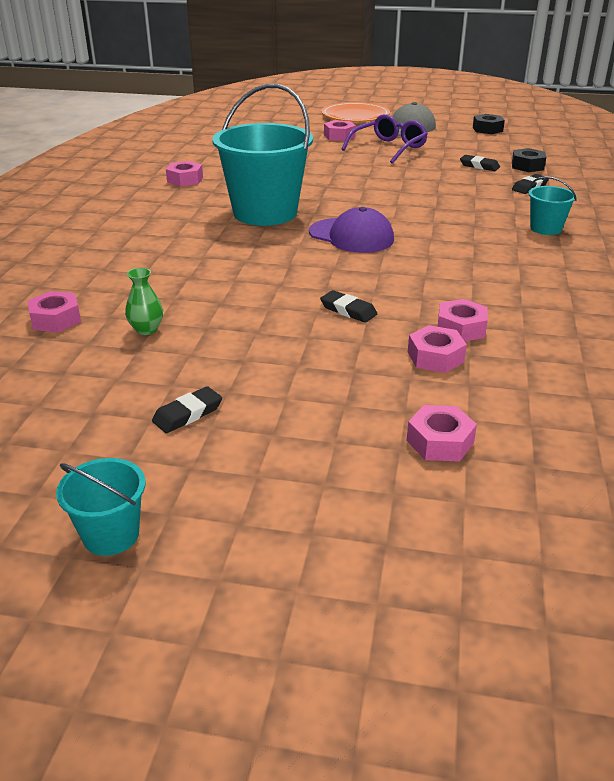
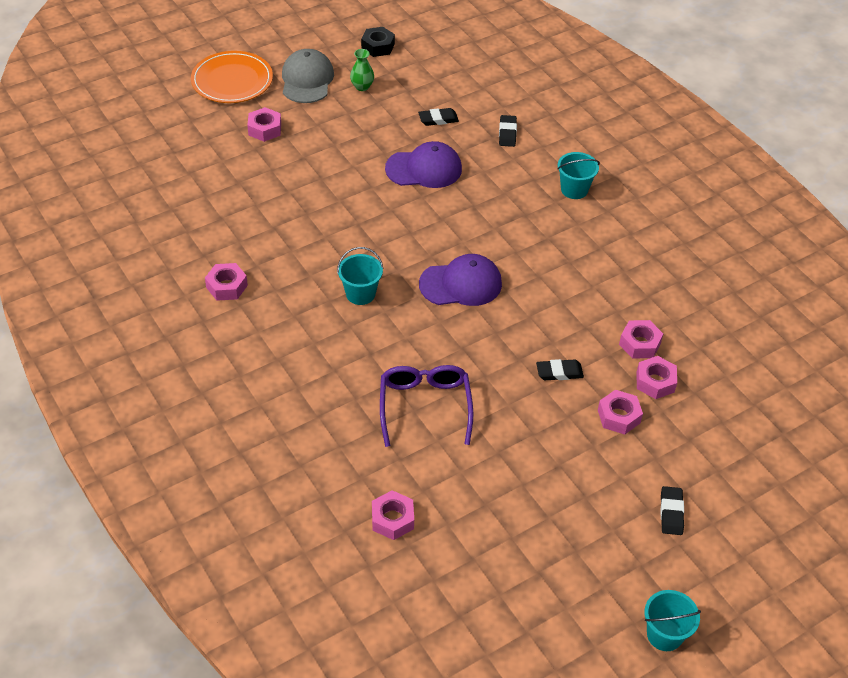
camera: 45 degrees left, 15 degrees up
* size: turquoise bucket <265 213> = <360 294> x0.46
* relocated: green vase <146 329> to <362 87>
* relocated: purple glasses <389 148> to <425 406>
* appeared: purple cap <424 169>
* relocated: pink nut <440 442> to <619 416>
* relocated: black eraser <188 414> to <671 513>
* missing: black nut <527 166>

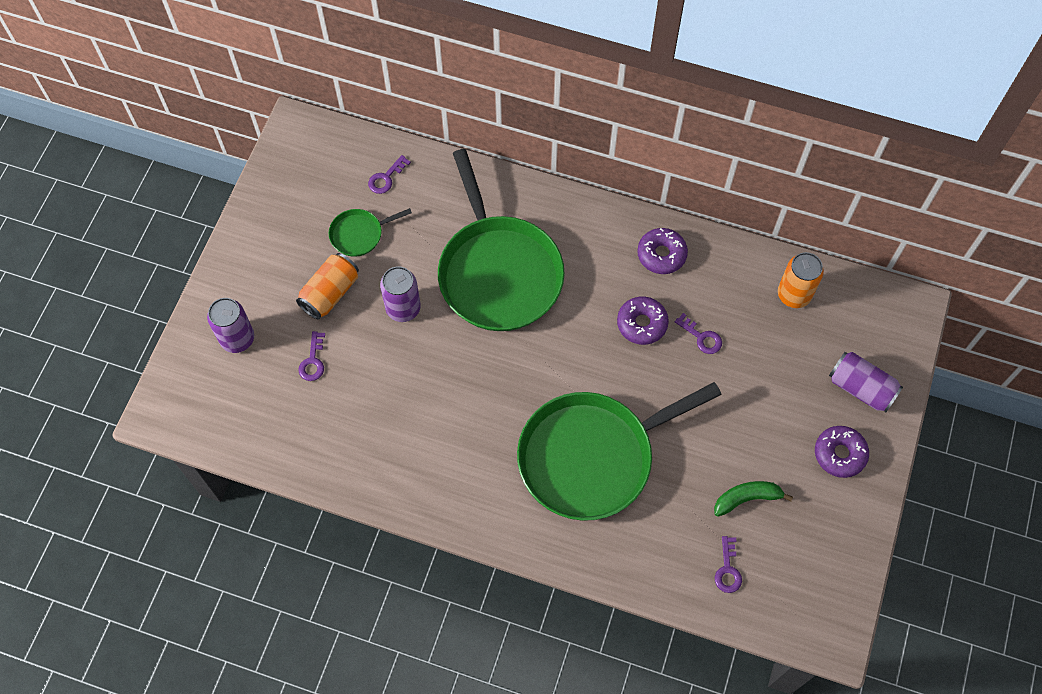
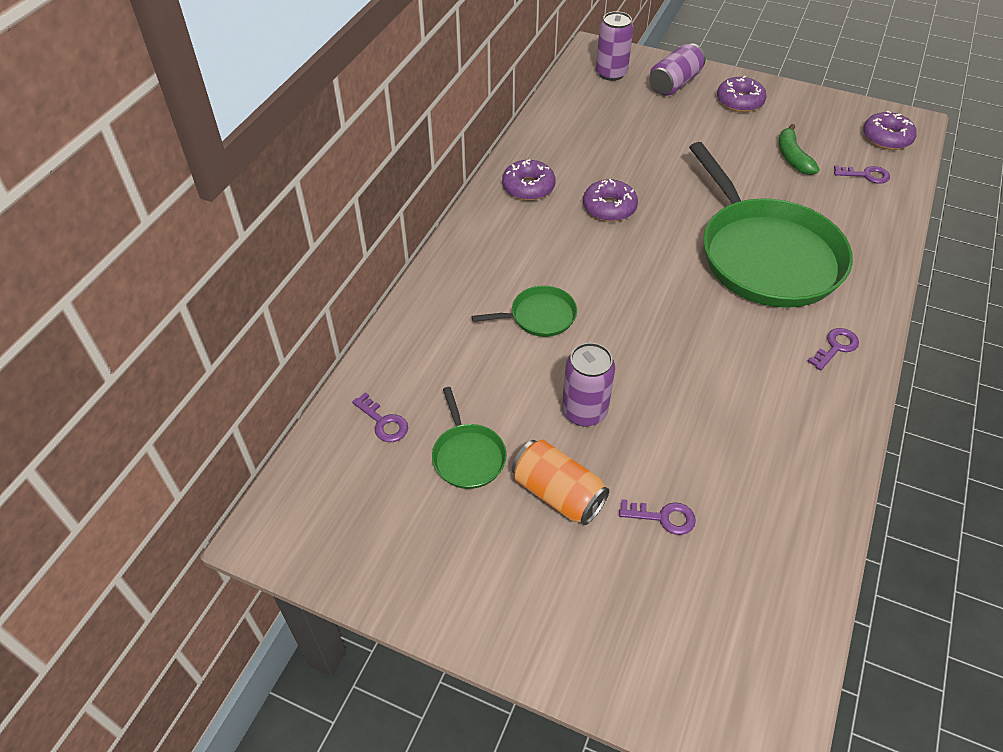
camera: 85 degrees left, 15 degrees down
* size: green pan <498 273> = <539 316> x0.43
* relocated: purple can <237 339> to <611 73>
* relocated: purple key <702 337> to <836 347>
* appeared: purple donut <886 138>
* missing: orange can <794 294>

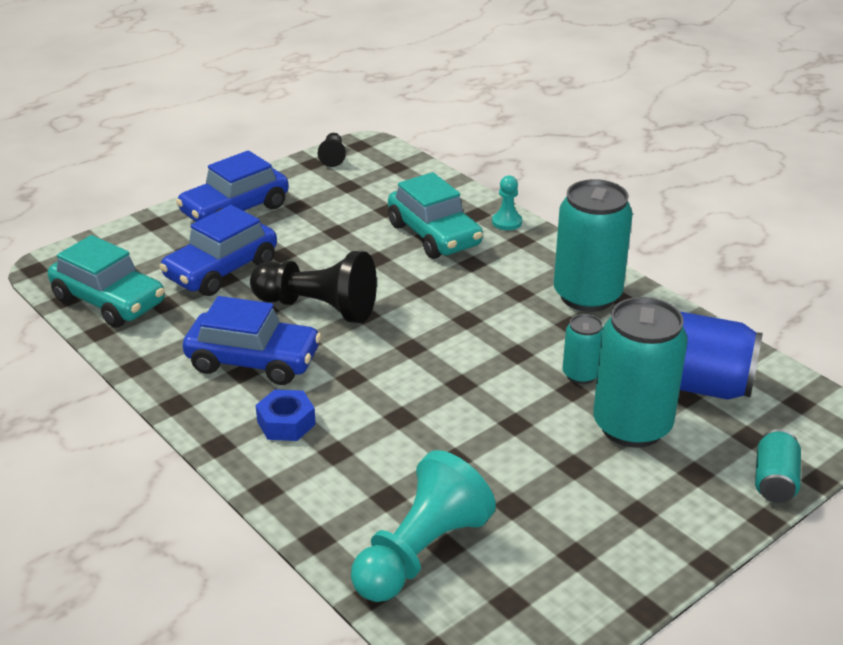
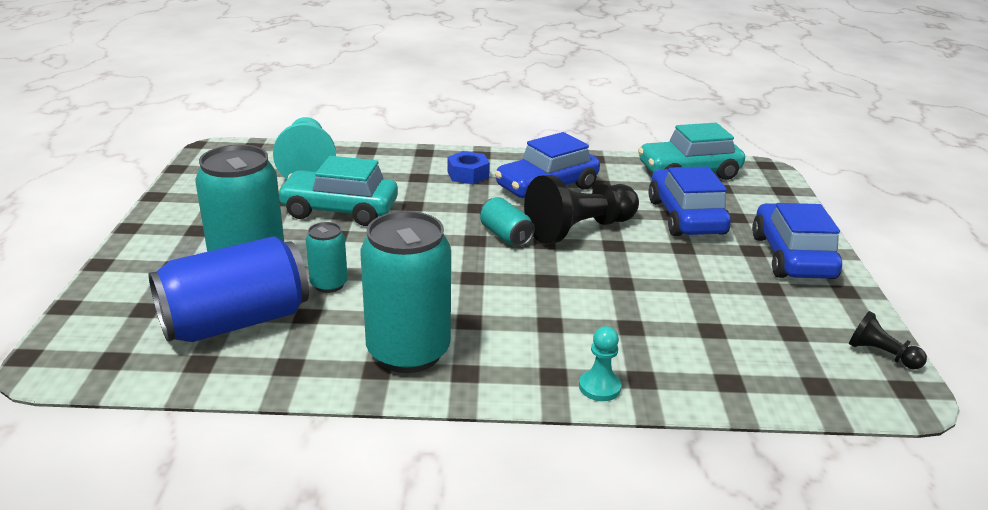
camera: 130 degrees right, 5 degrees down
* relocated: turquoise car <434 235> to <339 210>
* relocated: turquoise can <774 481> to <505 236>

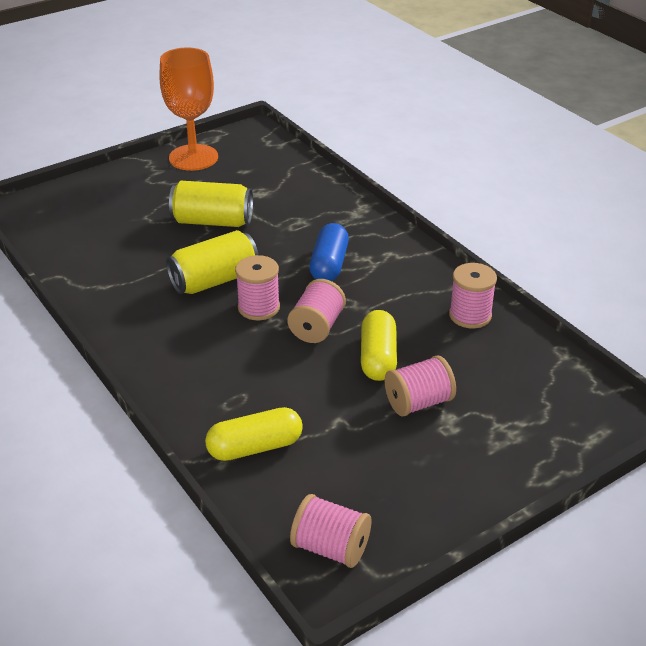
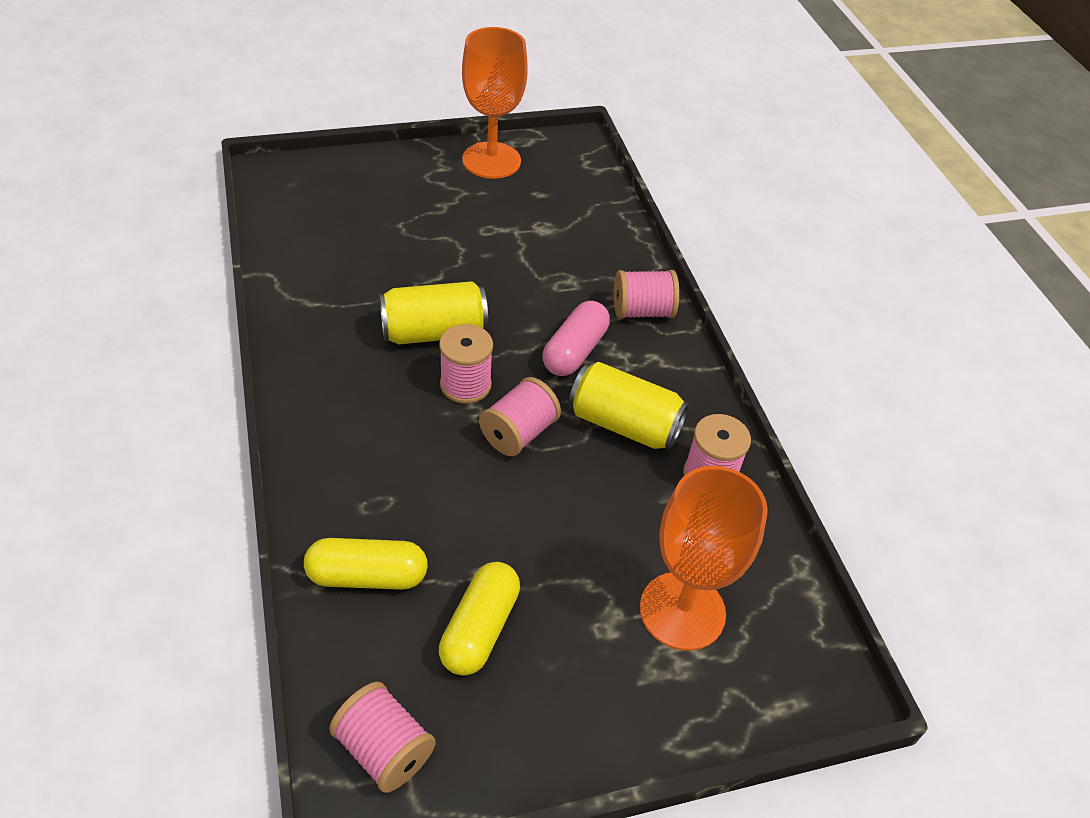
camera: 15 degrees right, 10 degrees up
* relocated: yellow capsule <378 358> to <479 628>
* colour: blue capsule <329 265> to pink capsule <575 351>
* relocated: yellow can <212 221> to <624 424>
* relocated: pink spool <418 402> to <642 311>
* appeared: orange goblet <682 611>

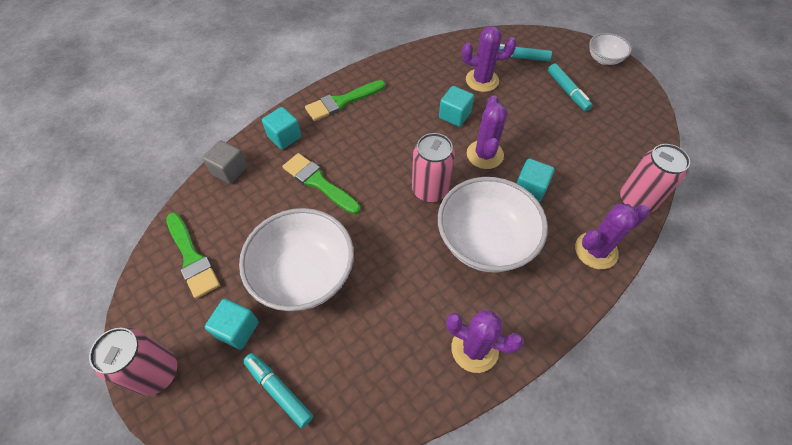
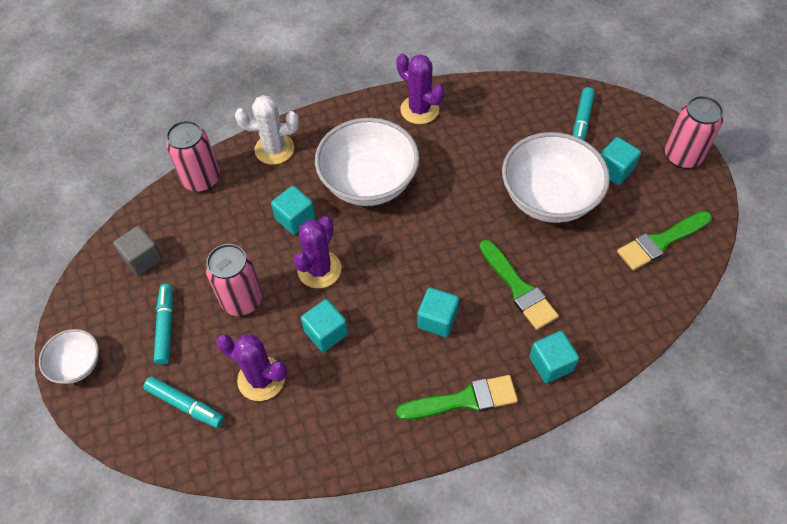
camera: 160 degrees left, 0 degrees up
* relocated: grey cube <229 170> to <143 258>
* relocated: pink can <430 190> to <242 300>
* colour: purple cactus <596 250> to white cactus <274 149>
* appeared: turquoise cube <437 320>
* spun: turquoise marker <279 391> = <581 122> 45 degrees clockwise
* spun: green brush <192 258> = <660 242> 105 degrees counterclockwise

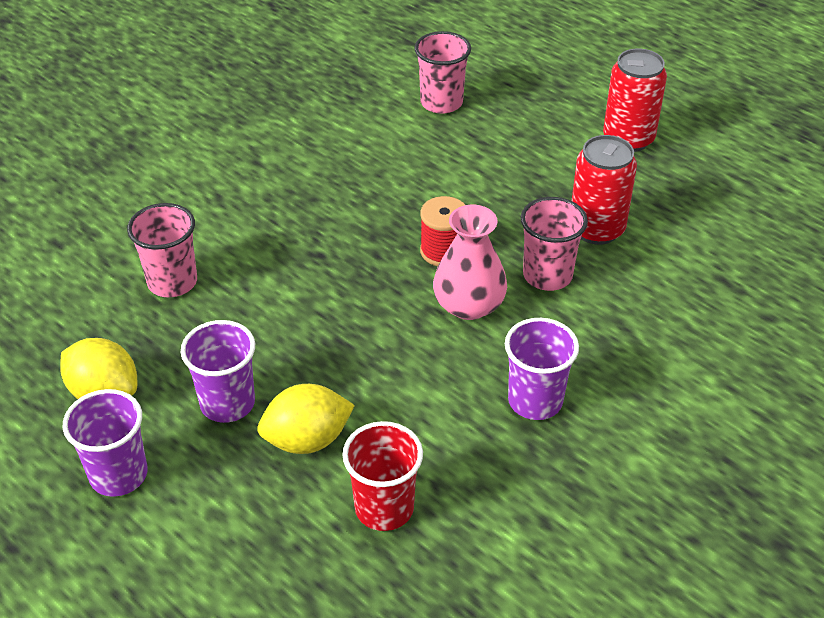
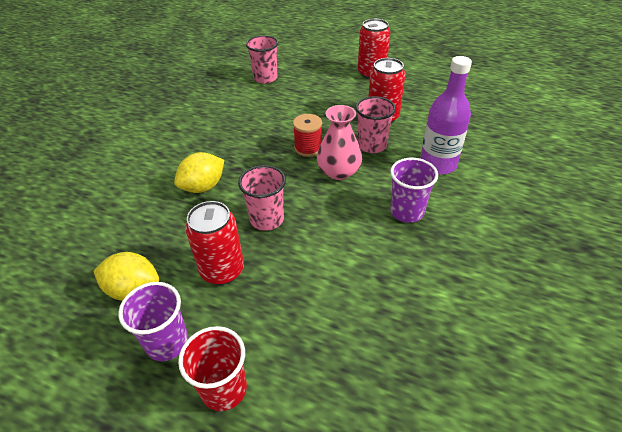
camera: 20 degrees left, 0 degrees up
* relocated: yellow lemon <307 440> to <203 187>
* relocated: red cup <384 508> to <224 389>
* exchanged: purple cup <227 403> to red can <222 270>
* relocated: pink cup <172 282> to <267 219>
* appeared: purple bottle <438 164>

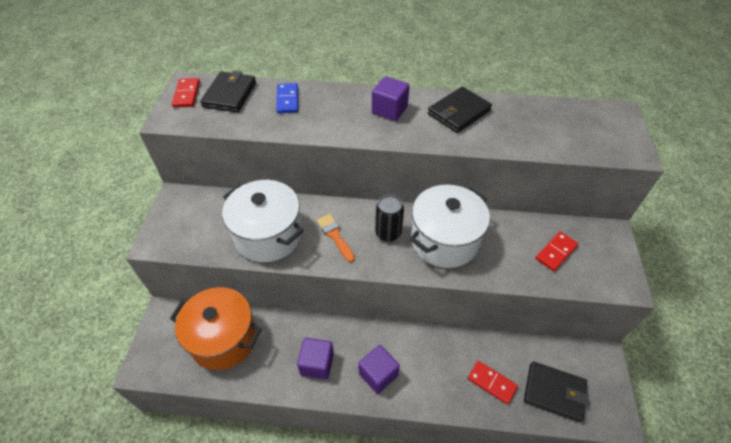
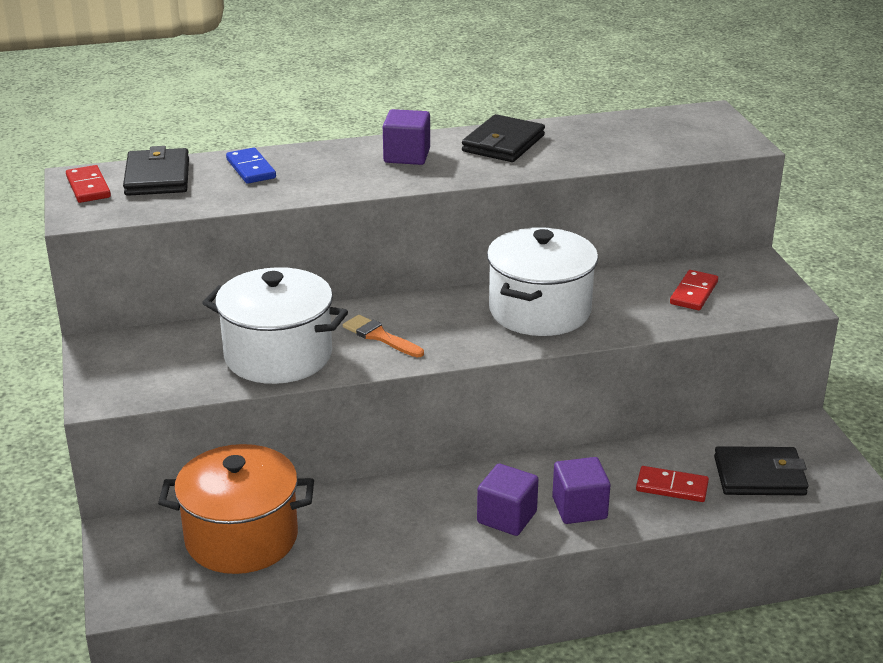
camera: 20 degrees left, 20 degrees down
* relocated: purple cube <317 364> to <579 508>
* missing: black can <388 233>

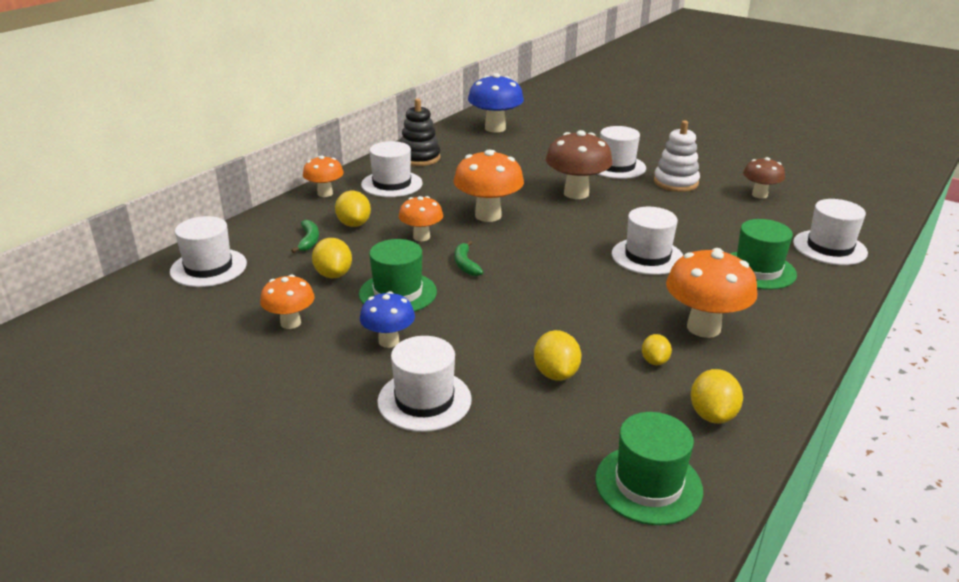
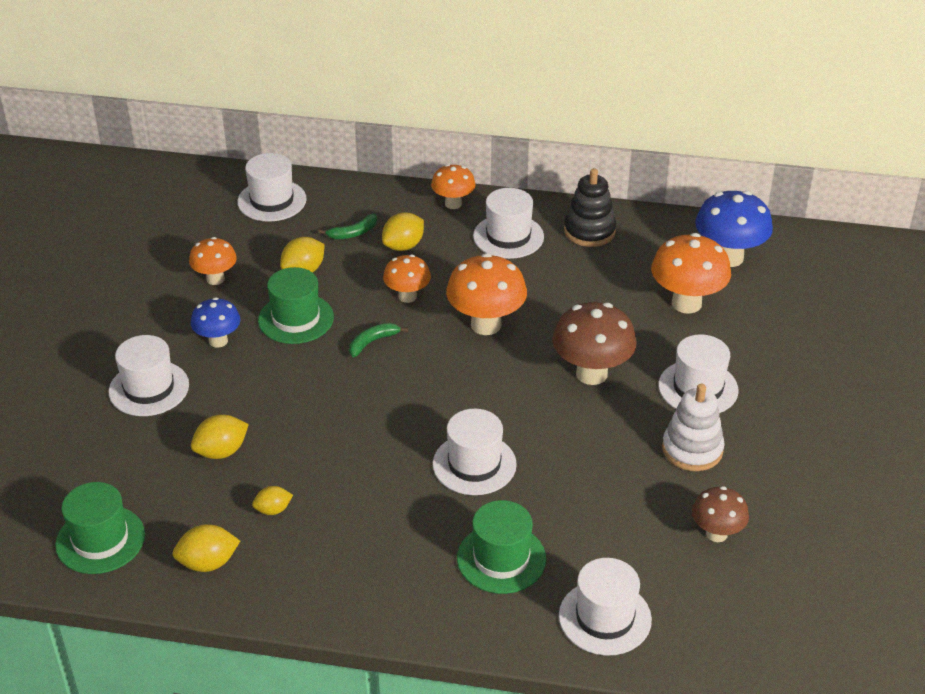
camera: 65 degrees right, 10 degrees up
* relocated: orange mushroom <703 328> to <686 303>

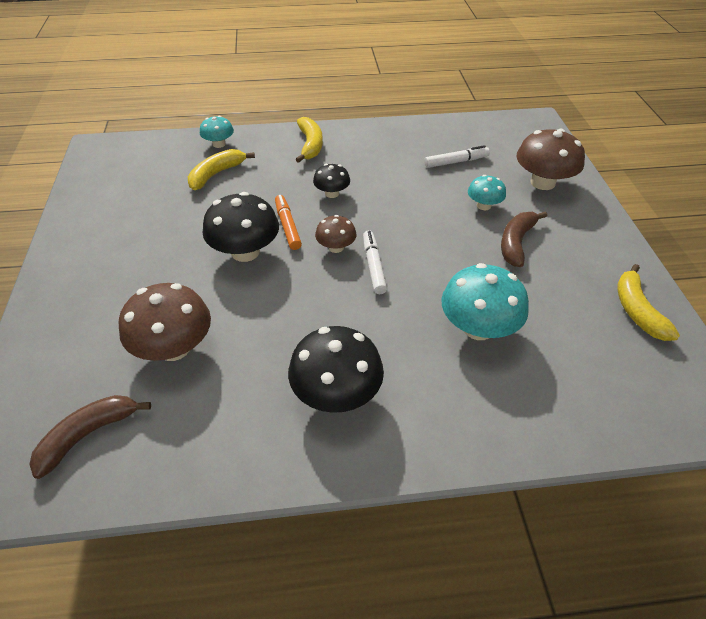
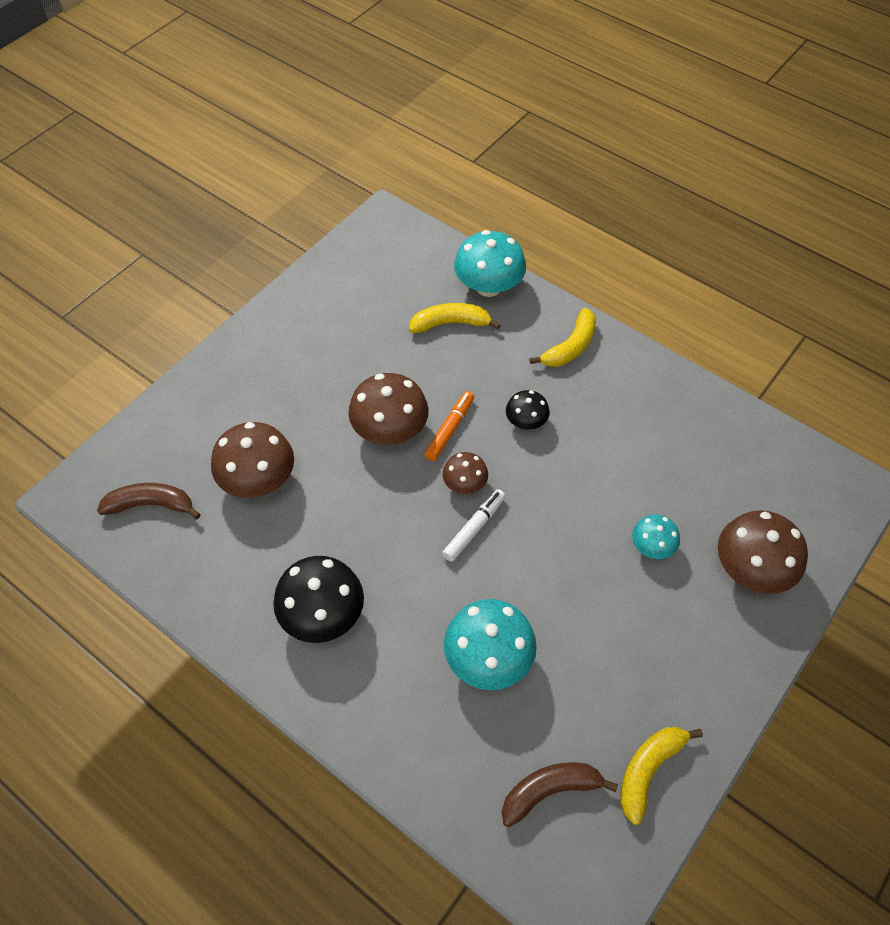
camera: 45 degrees right, 10 degrees up
* colour: black mushroom <245 252> to brown mushroom <390 430>
* size: turquoise mushroom <219 144> = <488 286> x1.79
* relocated: brown banana <516 243> to <550 791>
* missing: white marker <456 162>

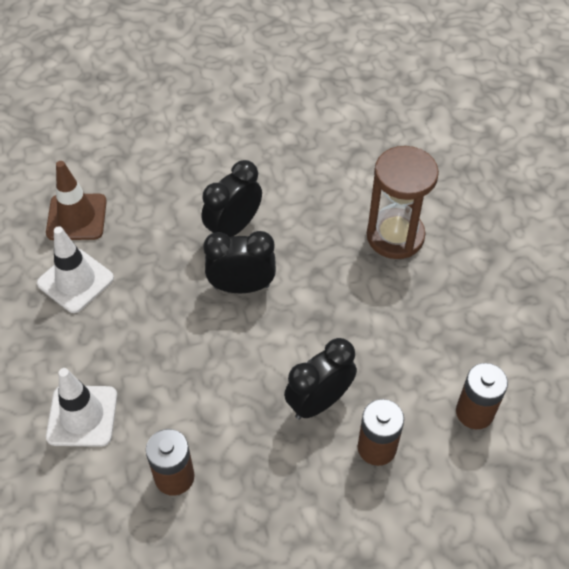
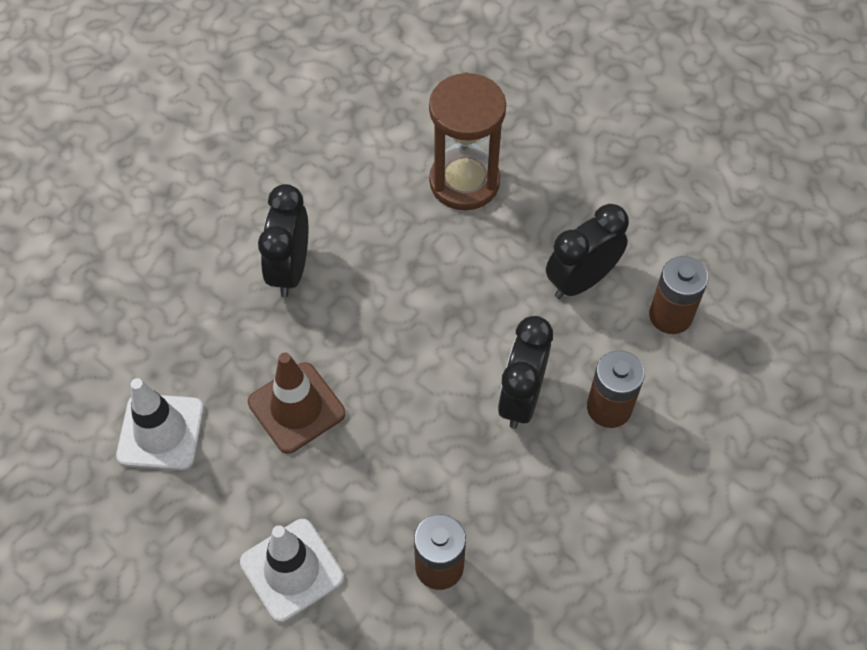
camera: 35 degrees left, 5 degrees up
* relocated: brown traffic cone <76 217> to <296 408>
* relocated: black clock <241 287> to <581 281>

